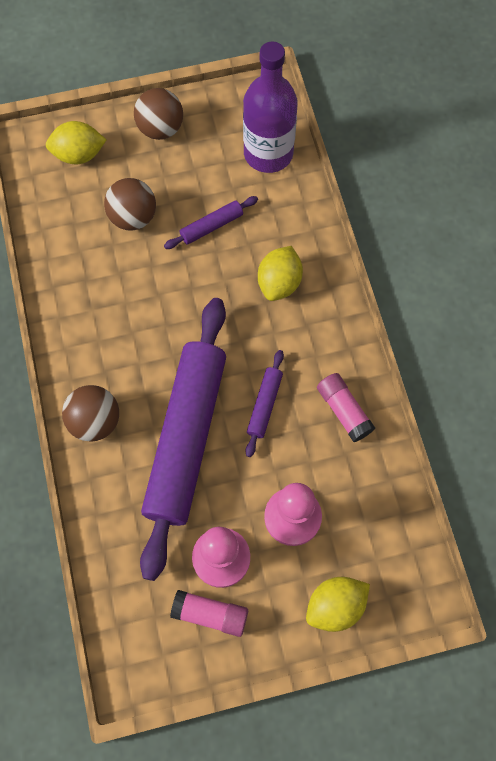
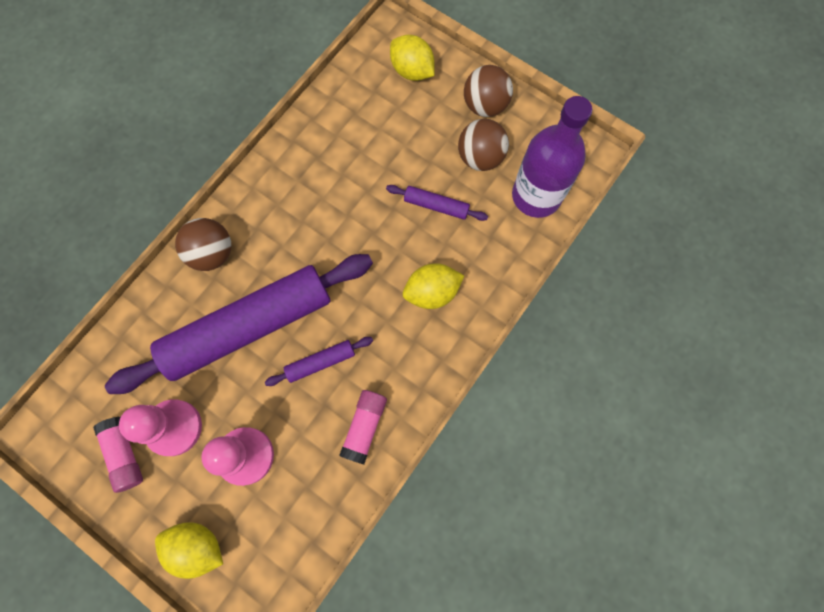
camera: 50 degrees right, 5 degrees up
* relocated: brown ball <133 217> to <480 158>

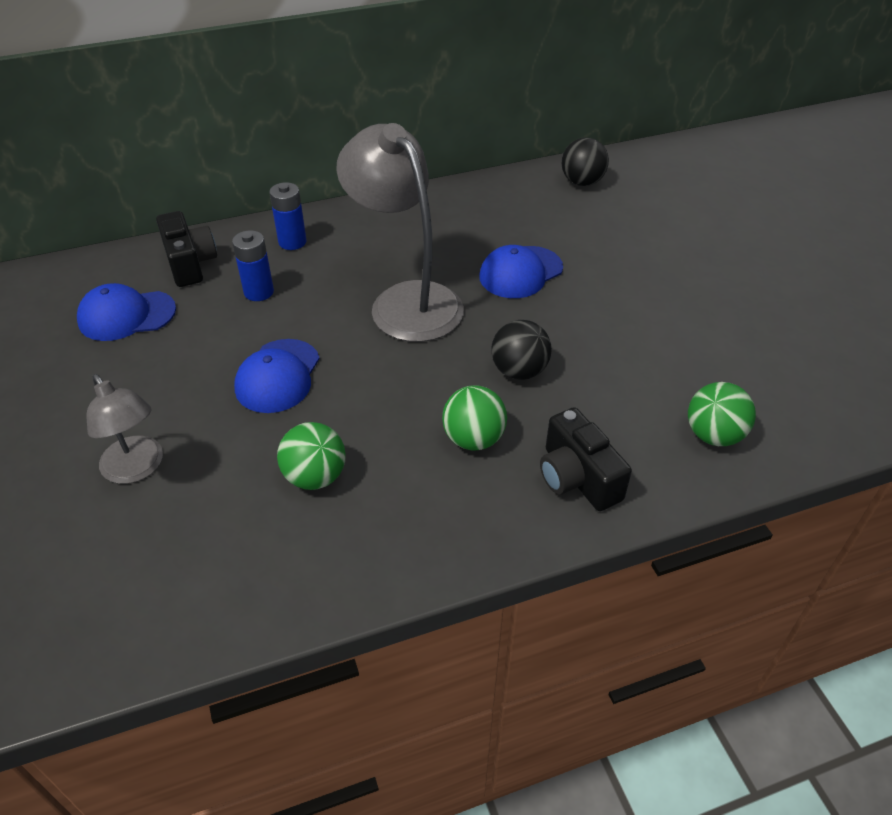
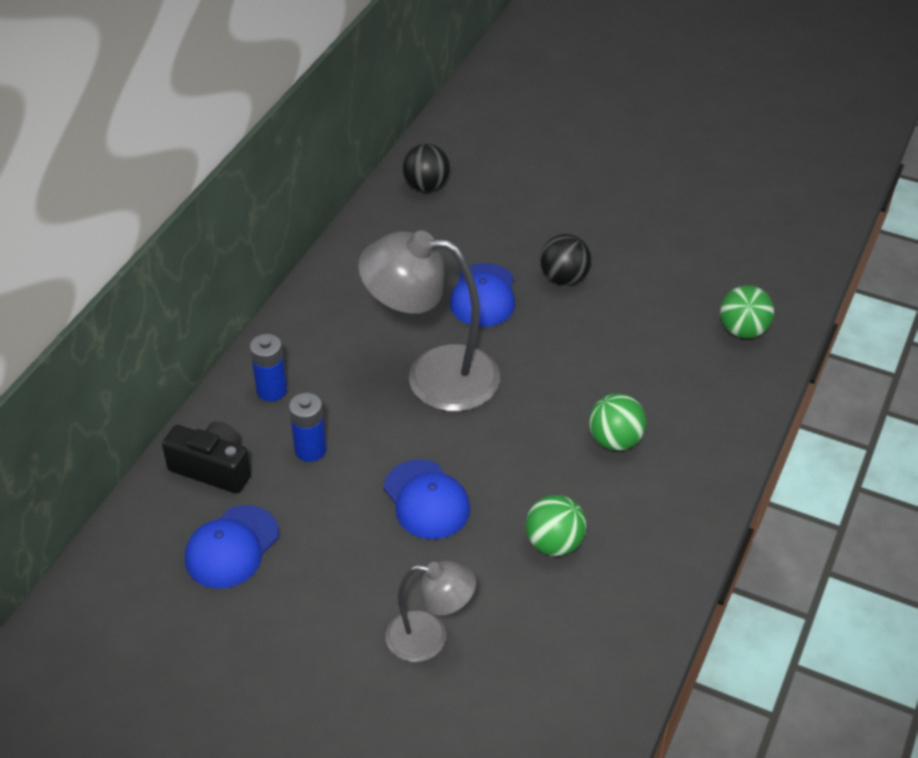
camera: 45 degrees left, 0 degrees up
* relocated: black ball <519 371> to <564 278>
* missing: black camera <577 477>

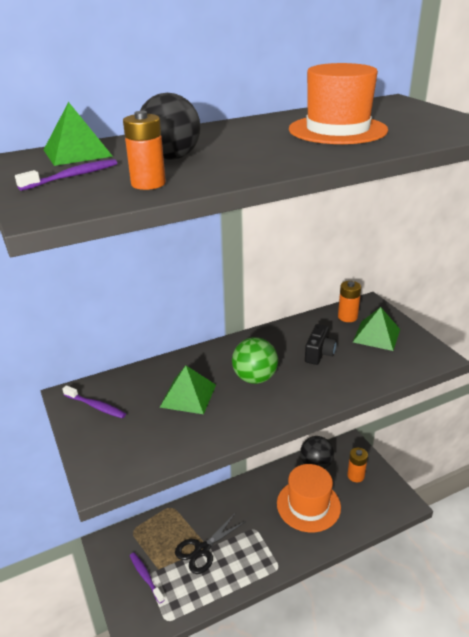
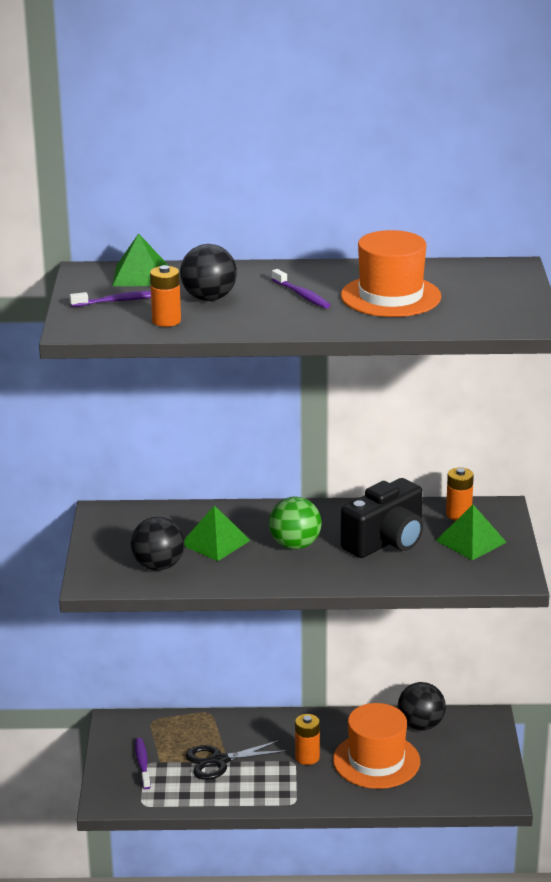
camera: 25 degrees right, 5 degrees down
* appeared: black ball <158 566>
* relocated: purple toothbrush <96 406> to <302 295>
* relocated: orange battery <355 476> to <307 757>
* size: black camera <319 353> = <386 541> x1.83

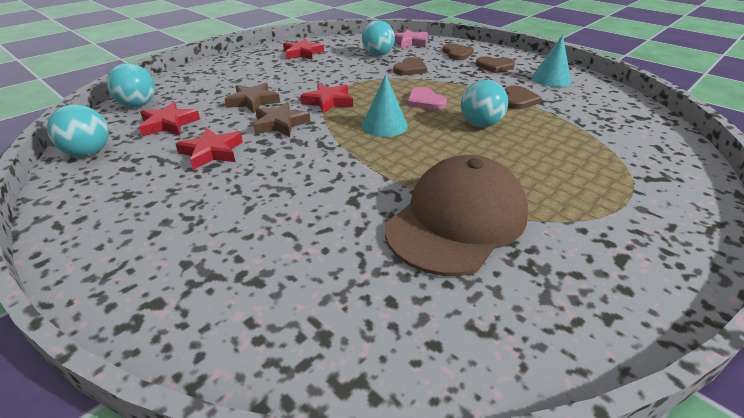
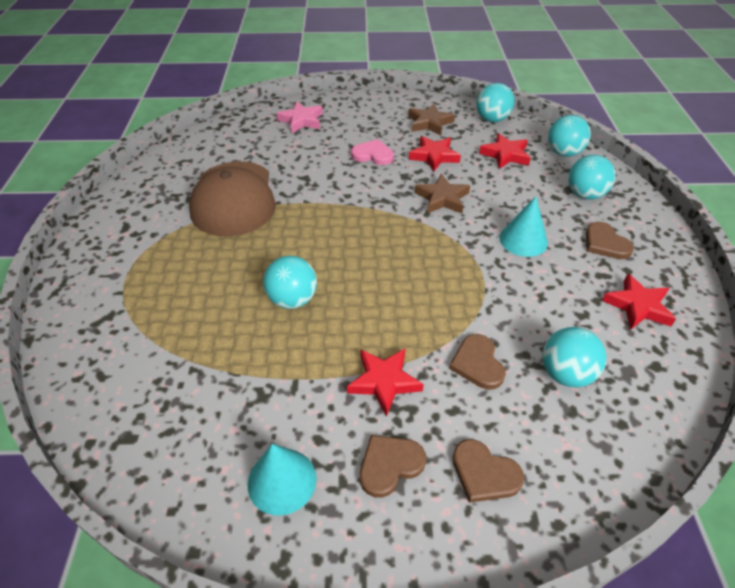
camera: 135 degrees right, 10 degrees up
* relocated: pink star <410 42> to <301 120>
* relocated: red star <328 101> to <384 381>
* relocated: pink heart <425 101> to <373 155>
* relocated: brown star <253 101> to <429 123>
* relocated: turquoise cone <384 125> to <523 240>
* appeared: turquoise ball <585 195>
* relocated: brown heart <518 100> to <605 243>

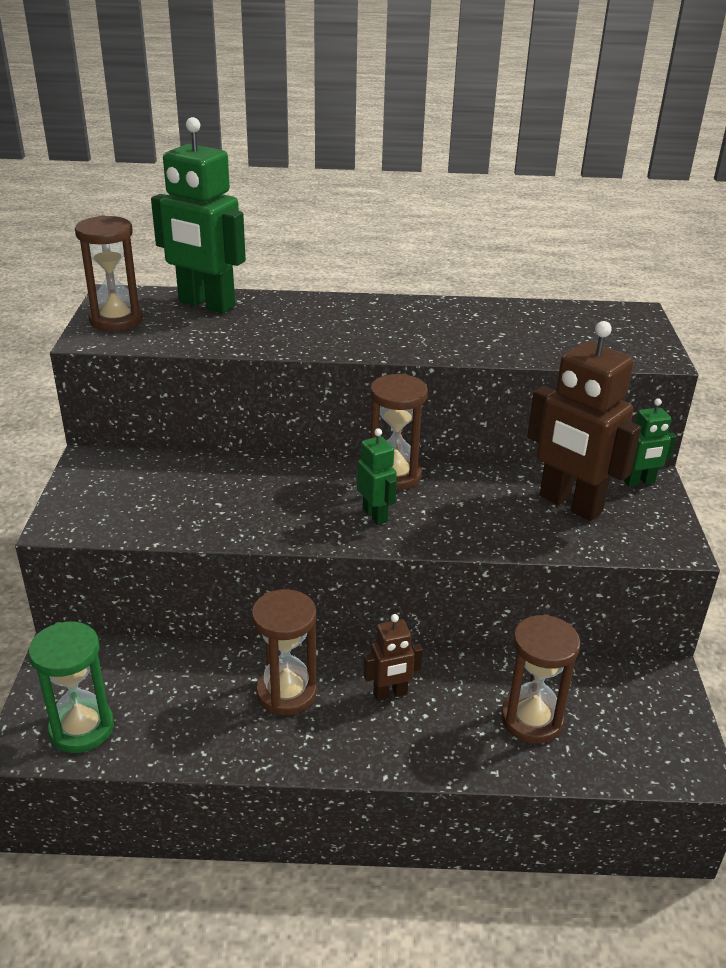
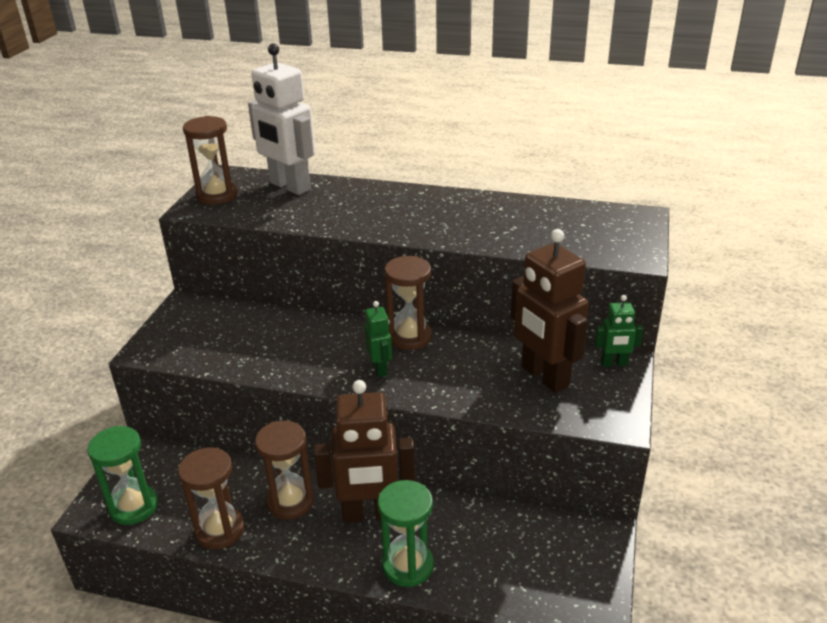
camera: 15 degrees right, 0 degrees up
* relocated: brown hourglass <531 720> to <220 530>
* colour: green robot <206 304> to white robot <289 186>
* size: brown robot <390 694> = <369 514> x2.00
* appeared: green hourglass <408 565>

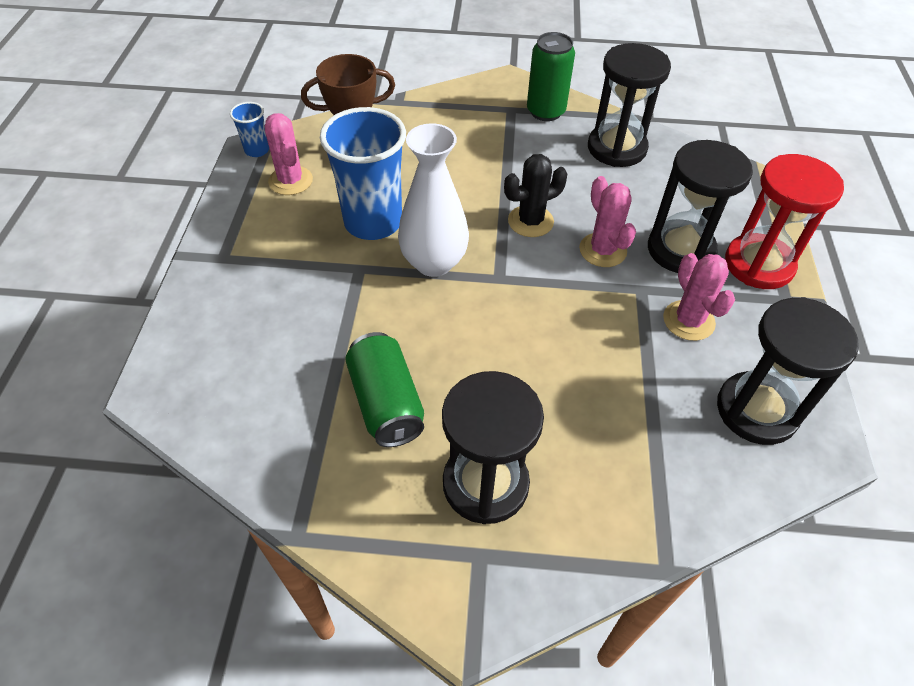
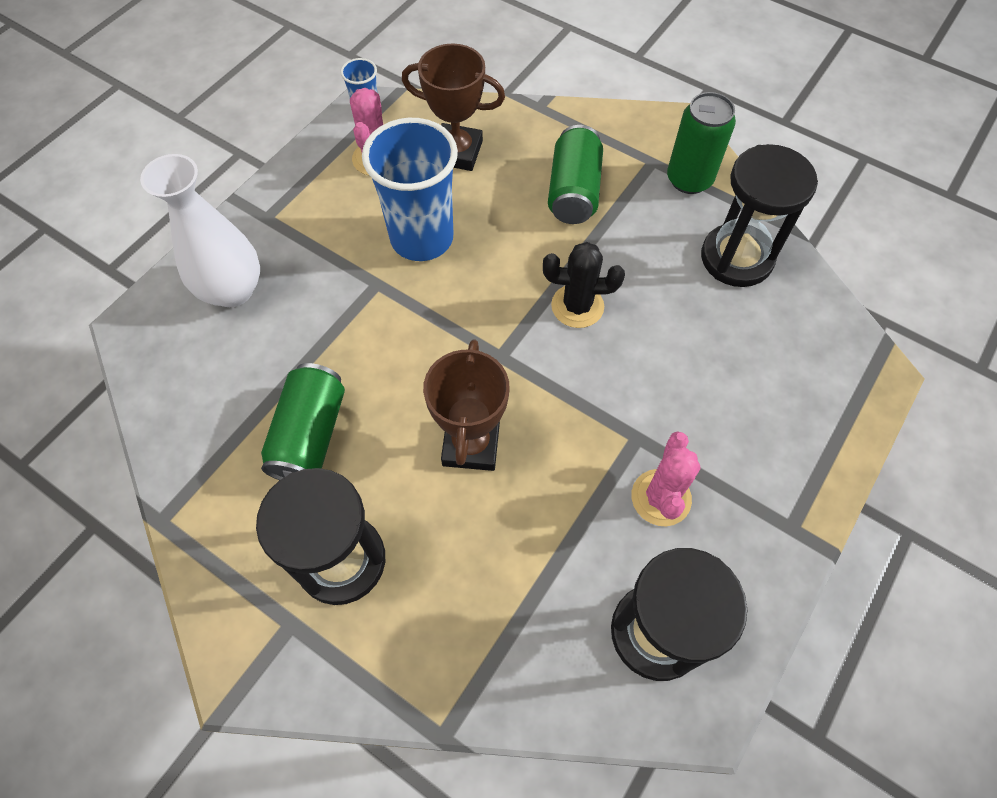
camera: 30 degrees right, 10 degrees up
* relocated: white vase <434 262> to <232 290>
* appeared: brown trophy <471 444>
* appeared: green can <573 191>
* missing: pink cactus <602 250>
* missing: black hourglass <680 250>
* missing: red hourglass <758 264>

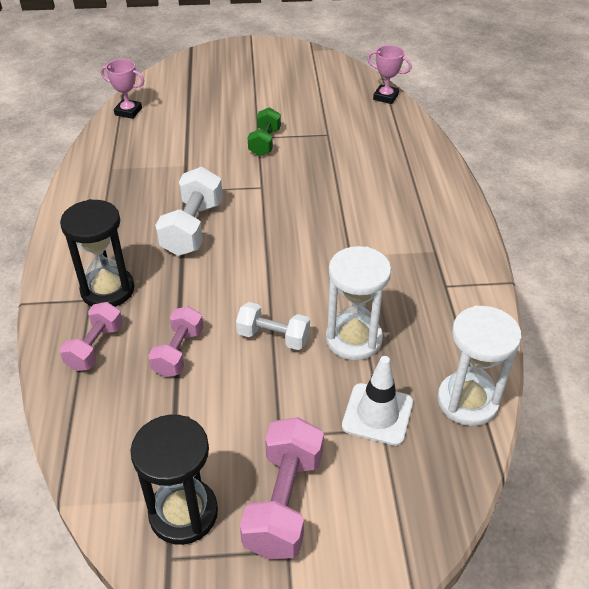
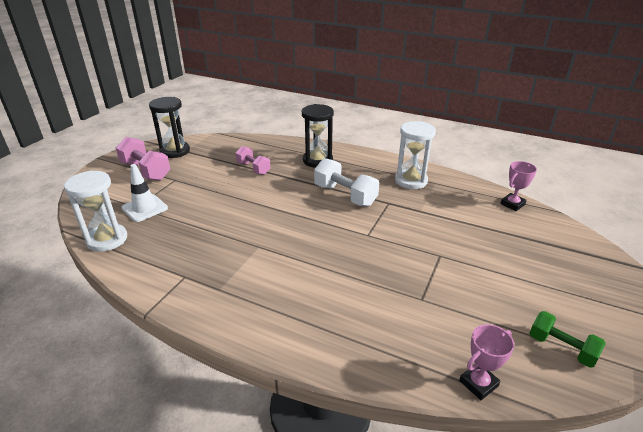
camera: 120 degrees right, 10 degrees down
* relocated: white hourglass <353 339> to <411 181>
* relocated: green dumbbell <265 142> to <561 348>
* missing: pink dumbbell <95 347>
* missing: white dumbbell <273 337>

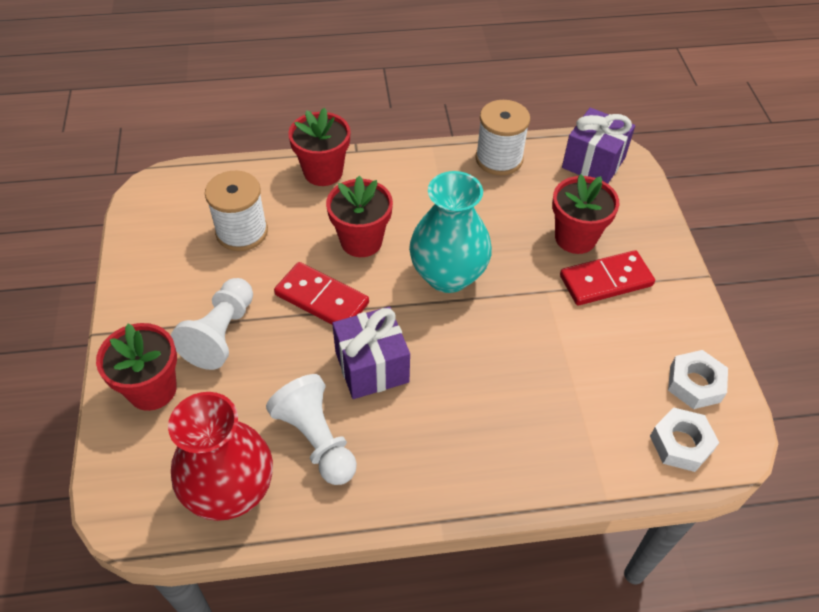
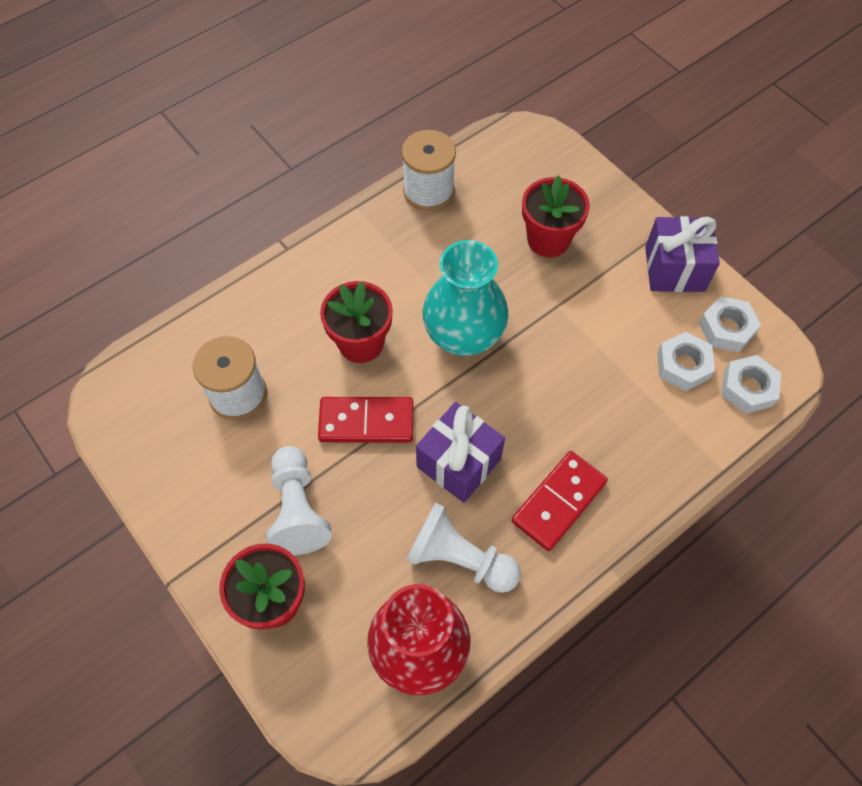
camera: 30 degrees left, 10 degrees up
* relocated: red domino <606 281> to <559 502>
* relocated: purple gift <593 163> to <674 269>
* appeared: white nut <683 365>
* missing: red flower pot <323 172>

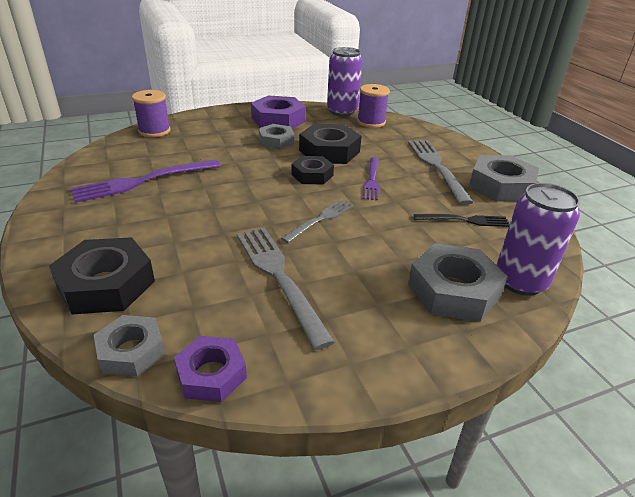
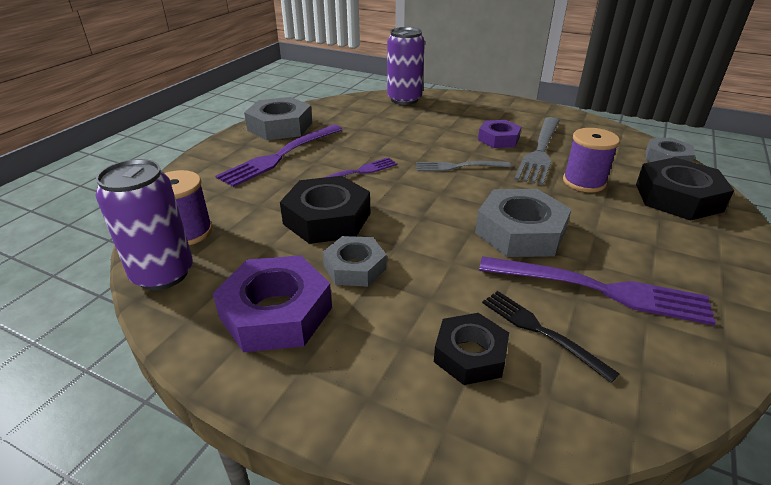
camera: 130 degrees left, 0 degrees up
* colour: grey fork <436 167> to purple fork <280 156>
* relocated: black nut <312 175> to <470 355>
* relocated: grey nut <453 290> to <520 232>
* relocated: purple nut <211 374> to <498 139>
* relocated: black fork <465 220> to <540 331>
* relocated: purple spool <154 131> to <584 182>

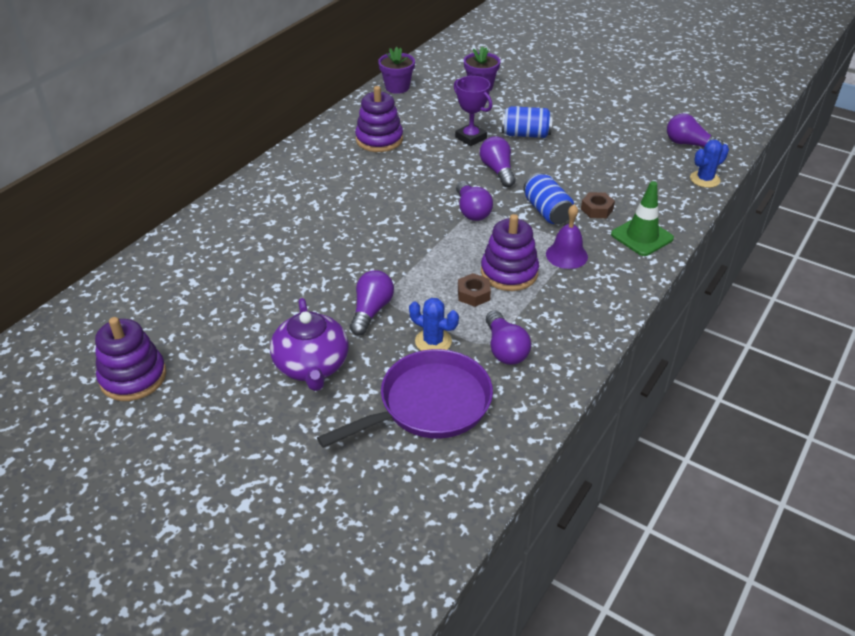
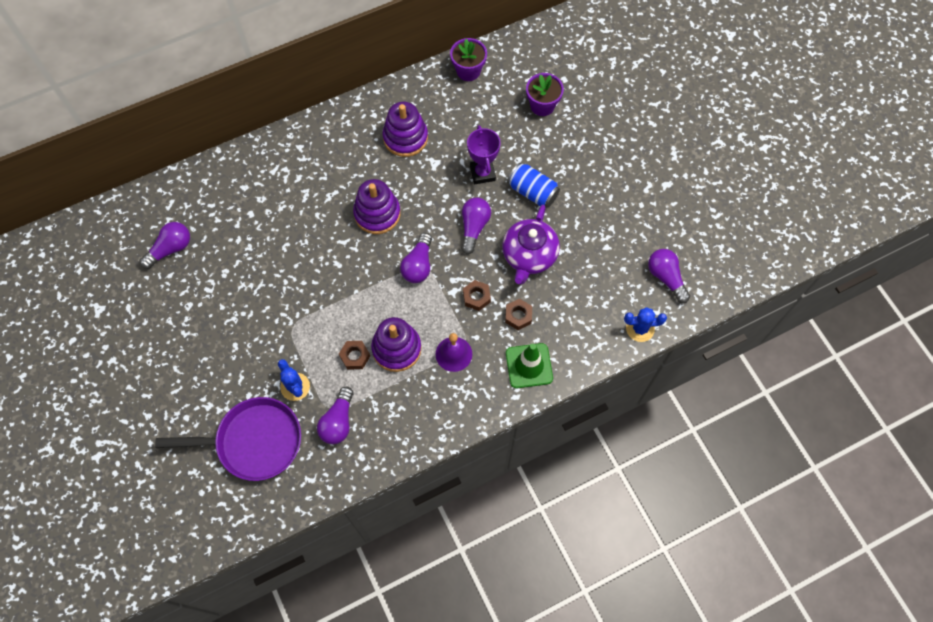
camera: 30 degrees right, 25 degrees up
* relocated: purple light bulb <371 311> to <170 249>
* relocated: purple stacking toy <133 377> to <377 214>
* exchanged: blue can <547 211> to brown nut <476 297>
* relocated: purple teapot <312 366> to <529 256>

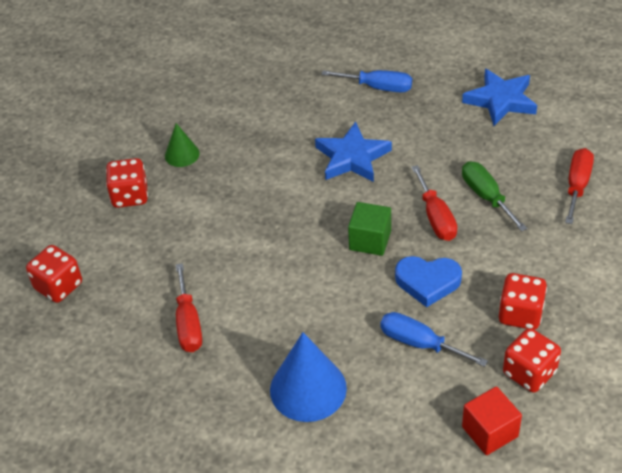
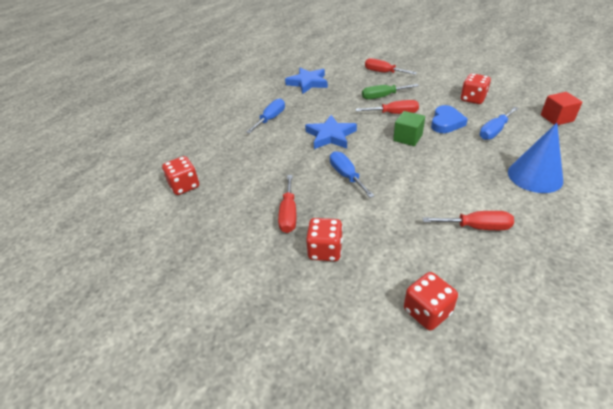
camera: 75 degrees left, 5 degrees down
* relocated: red dice <529 373> to <184 186>
* exchanged: green cone <182 154> to red screwdriver <288 214>
* appeared: blue screwdriver <346 176>

